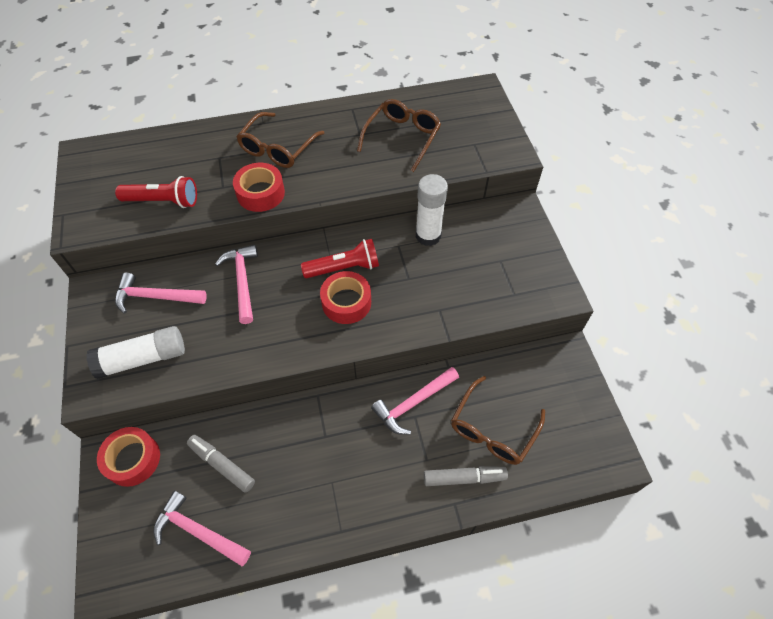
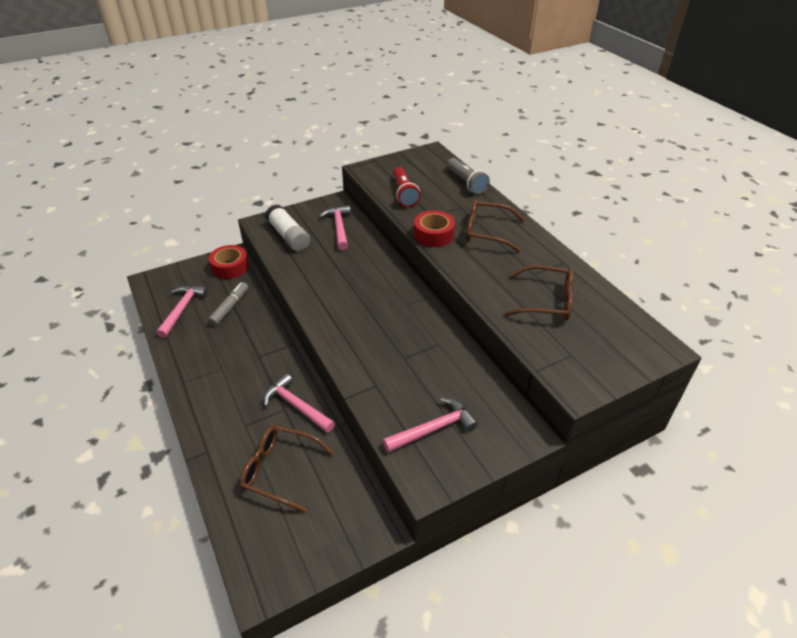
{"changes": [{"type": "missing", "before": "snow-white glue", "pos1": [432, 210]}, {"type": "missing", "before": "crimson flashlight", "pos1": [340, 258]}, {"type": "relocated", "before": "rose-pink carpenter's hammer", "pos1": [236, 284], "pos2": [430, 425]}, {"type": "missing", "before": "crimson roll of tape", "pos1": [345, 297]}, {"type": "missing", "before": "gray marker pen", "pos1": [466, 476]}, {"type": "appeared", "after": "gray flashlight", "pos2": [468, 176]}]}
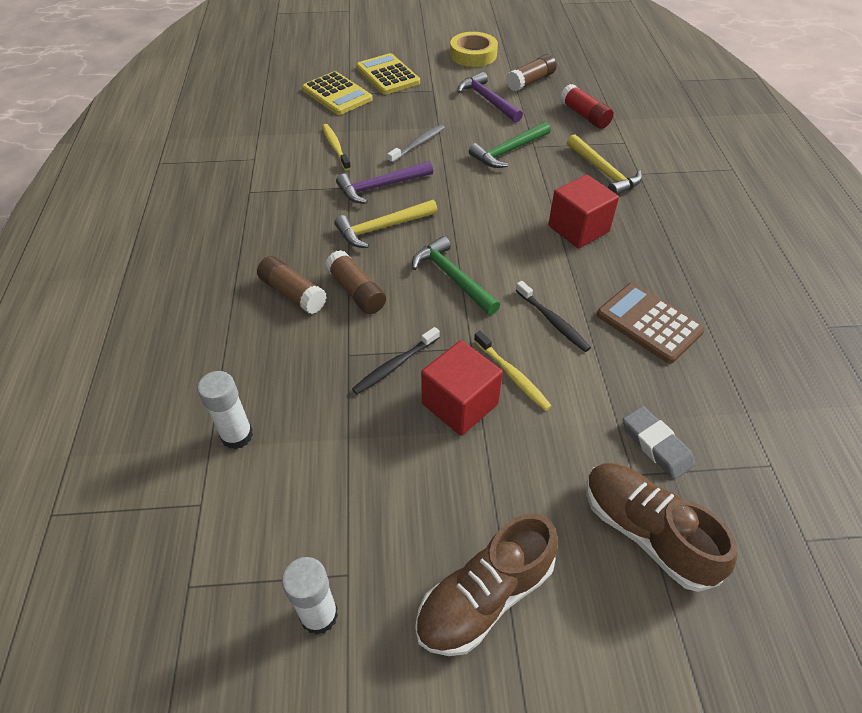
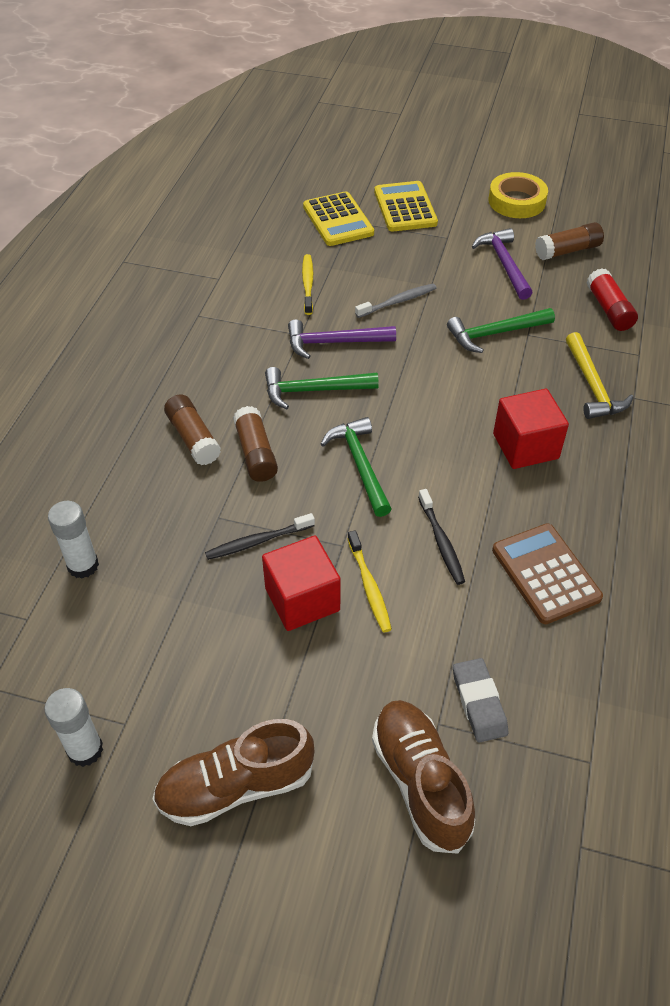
{"changes": [{"type": "colour", "before": "bright yellow carpenter's hammer", "after": "green carpenter's hammer", "pos1": [386, 224], "pos2": [322, 388]}]}
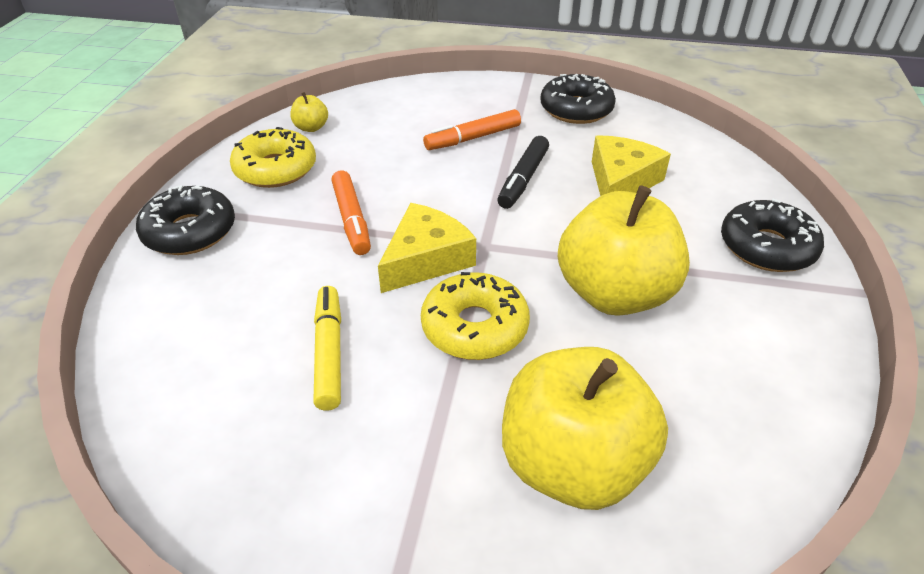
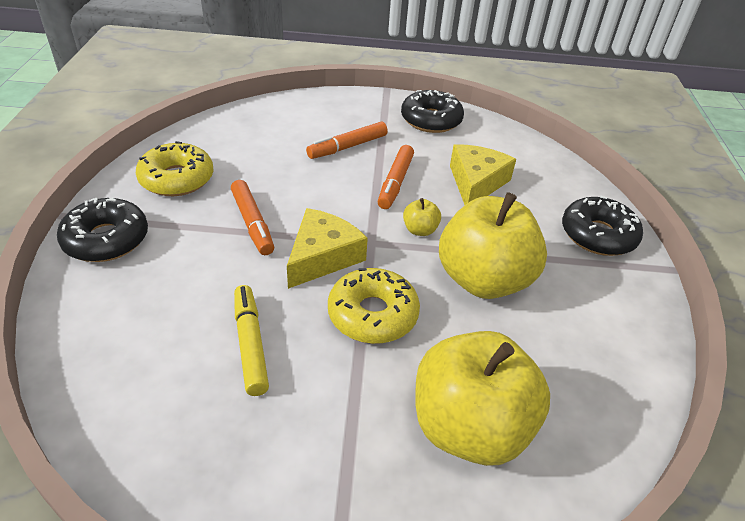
{"changes": [{"type": "relocated", "before": "bright yellow toy apple", "pos1": [309, 112], "pos2": [422, 217]}, {"type": "colour", "before": "jet-black marker pen", "after": "orange-coloured marker pen", "pos1": [523, 172], "pos2": [395, 177]}]}
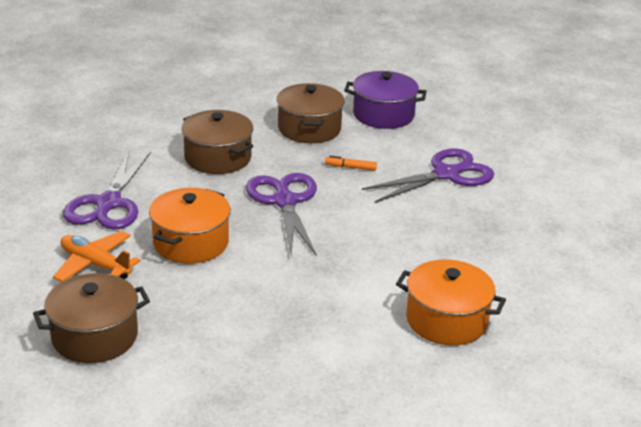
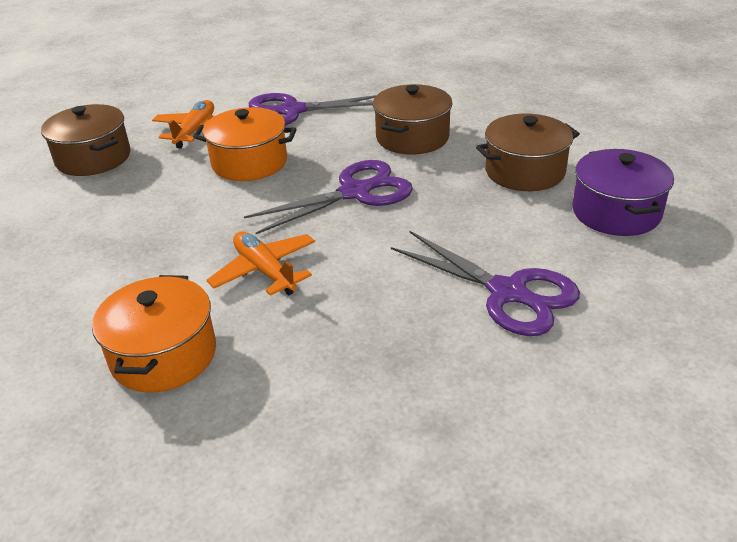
{"changes": [{"type": "missing", "before": "orange-coloured marker pen", "pos1": [351, 163]}, {"type": "appeared", "after": "orange-coloured toy plane", "pos2": [261, 263]}]}
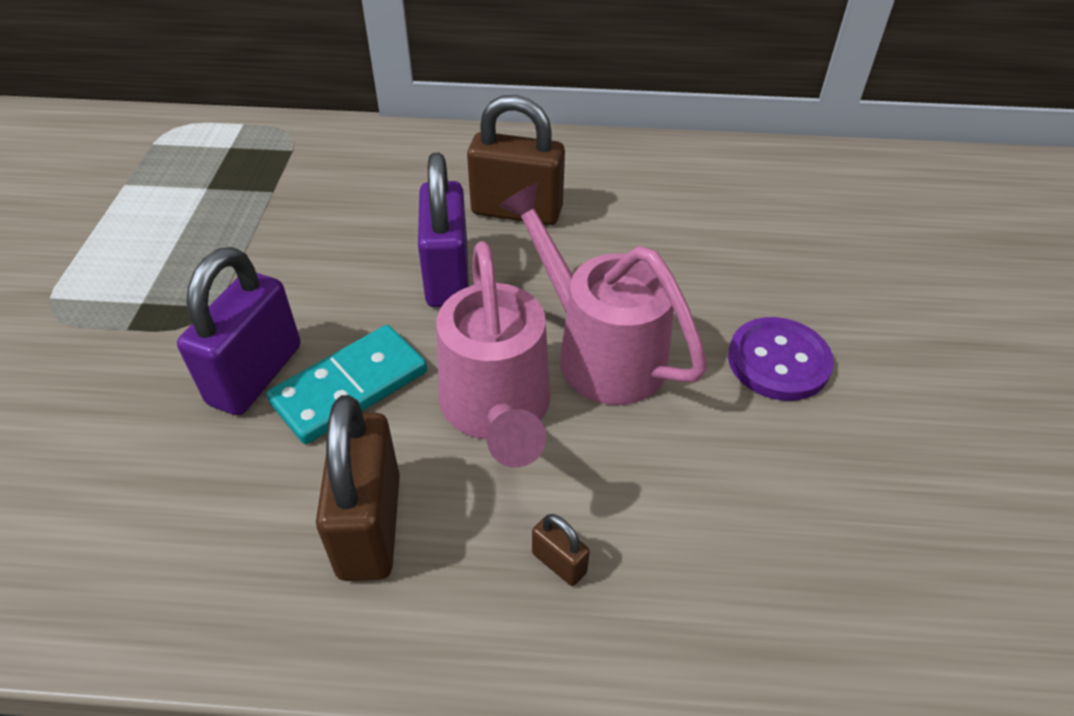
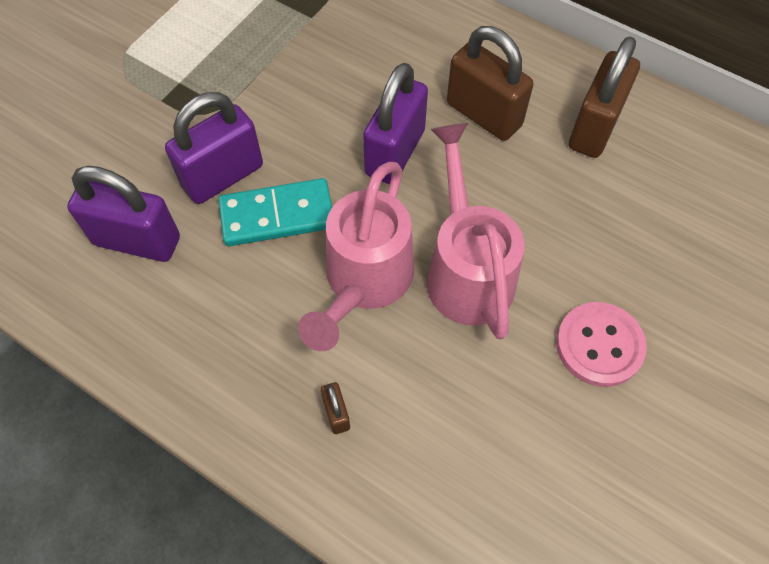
{"changes": [{"type": "colour", "before": "royal purple shirt button", "after": "rose-pink shirt button", "pos1": [781, 359], "pos2": [601, 344]}, {"type": "relocated", "before": "brown padlock", "pos1": [358, 488], "pos2": [604, 97]}, {"type": "appeared", "after": "royal purple padlock", "pos2": [123, 214]}]}
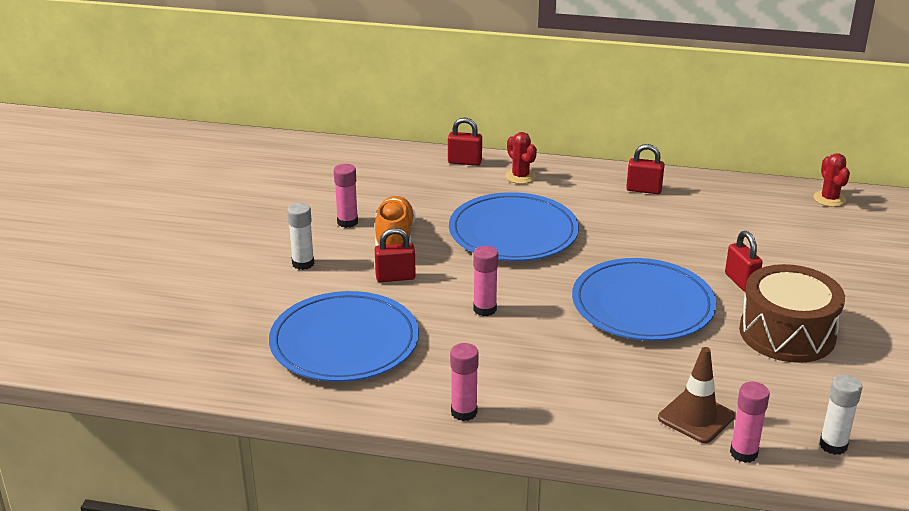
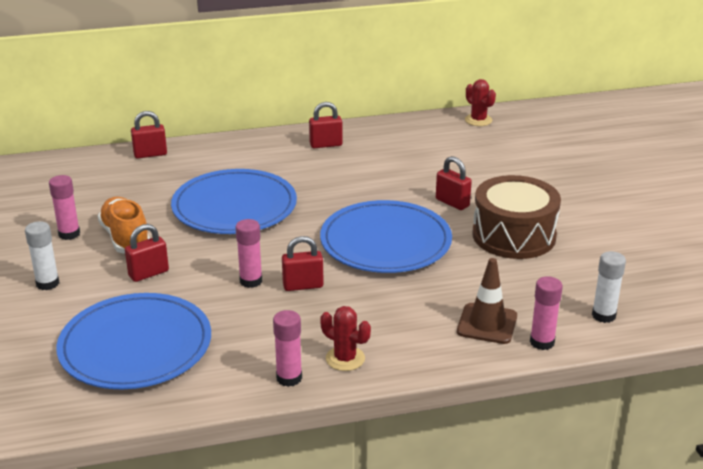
{"changes": [{"type": "relocated", "before": "crimson cactus", "pos1": [521, 158], "pos2": [345, 338]}, {"type": "appeared", "after": "crimson padlock", "pos2": [303, 263]}]}
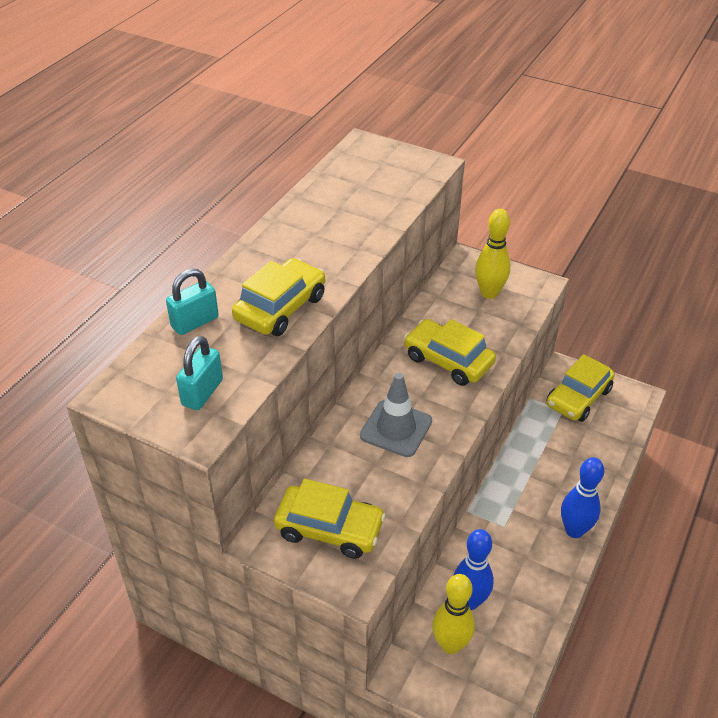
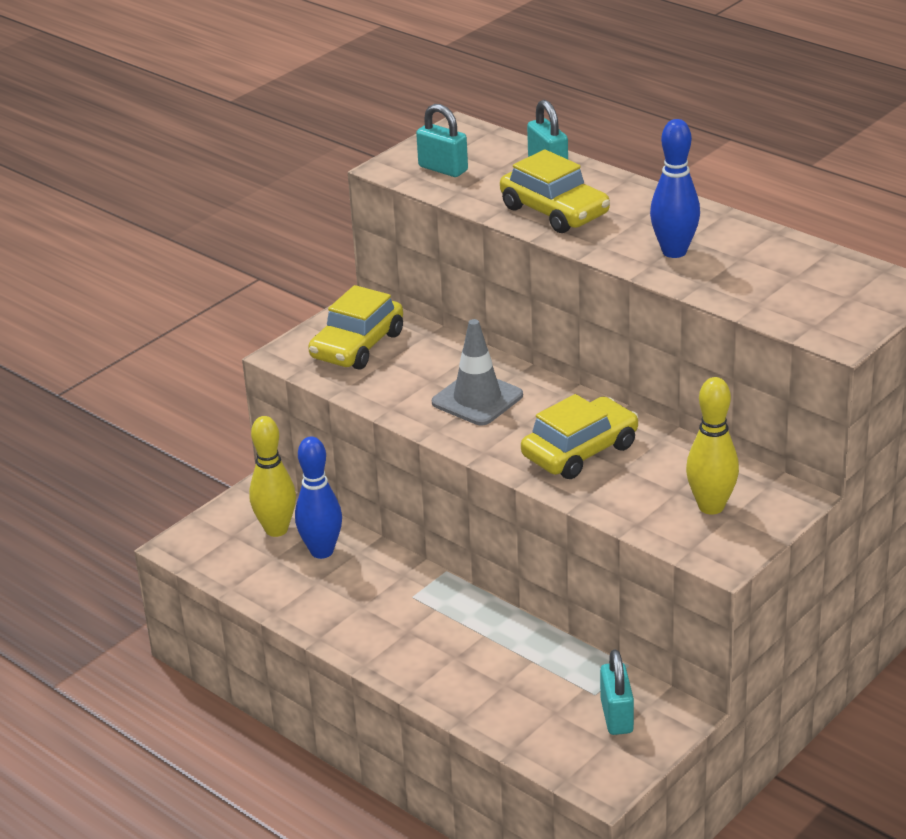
{"changes": [{"type": "exchanged", "before": "bright yellow automobile", "after": "teal padlock", "pos1": [580, 388], "pos2": [617, 692]}, {"type": "relocated", "before": "cobalt bowling pin", "pos1": [582, 497], "pos2": [675, 188]}]}
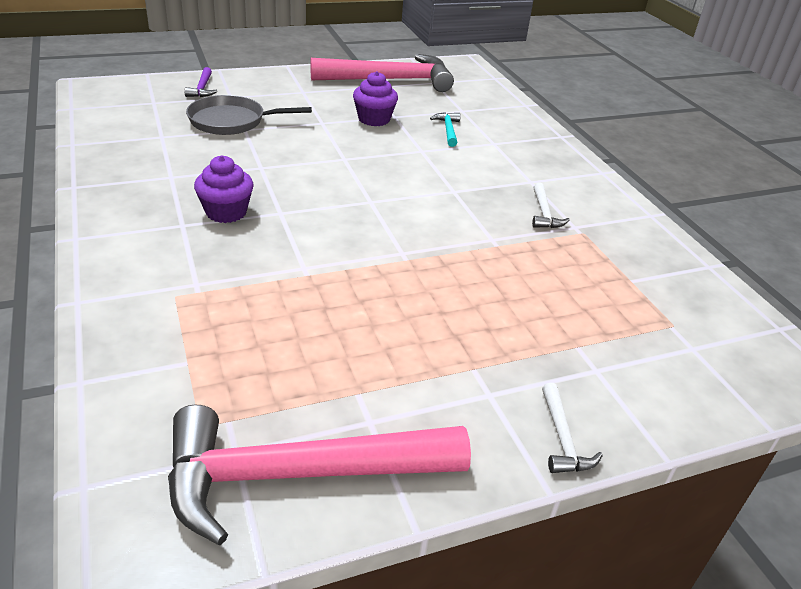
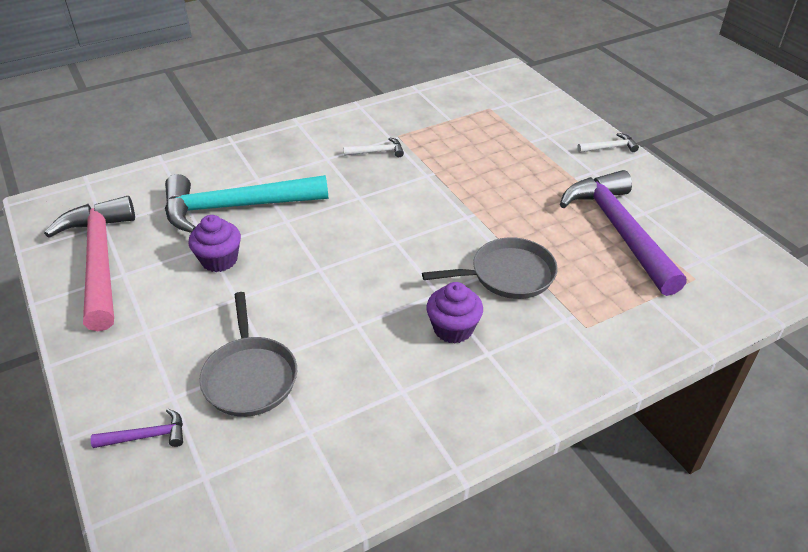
{"changes": [{"type": "size", "before": "teal carpenter's hammer", "pos1": [445, 129], "pos2": [246, 203], "scale": 2.49}, {"type": "missing", "before": "rose-pink carpenter's hammer", "pos1": [319, 475]}, {"type": "appeared", "after": "royal purple carpenter's hammer", "pos2": [623, 233]}, {"type": "appeared", "after": "gray pan", "pos2": [490, 268]}]}
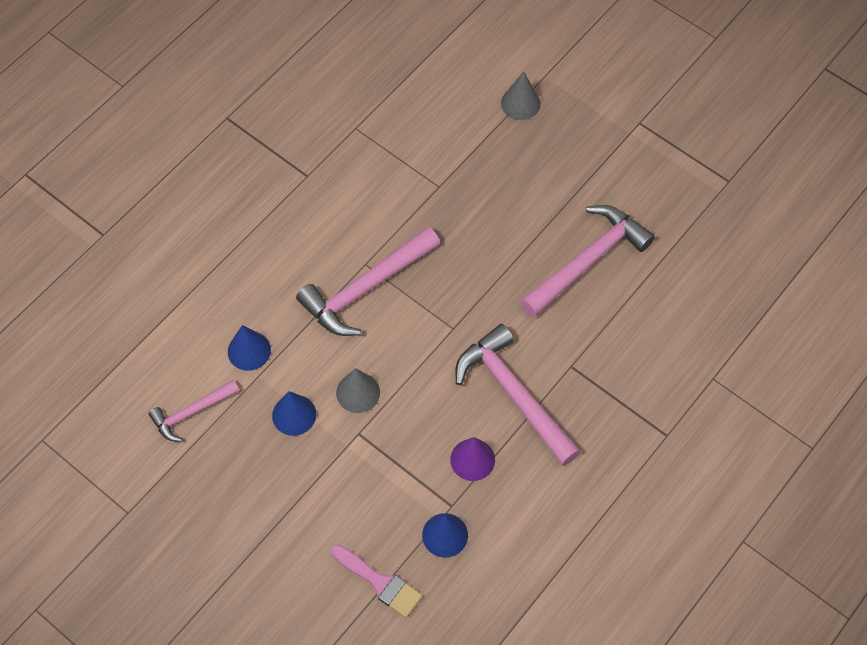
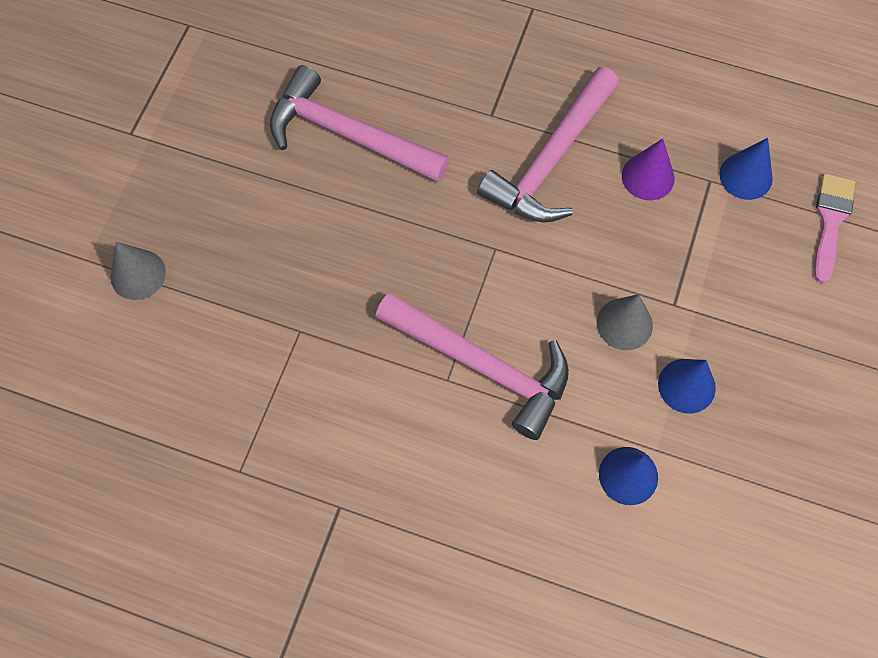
{"changes": [{"type": "missing", "before": "rose-pink carpenter's hammer", "pos1": [194, 411]}]}
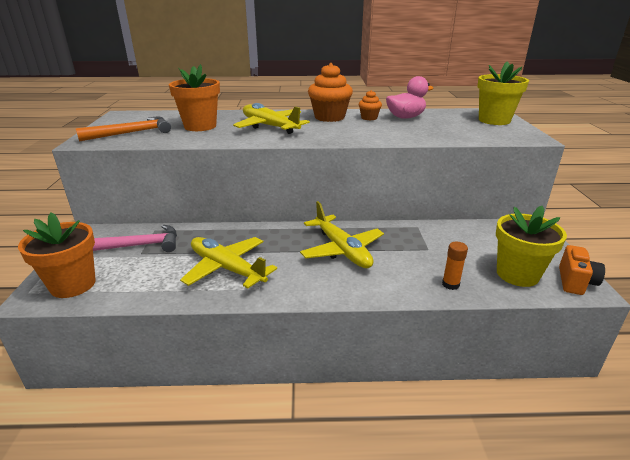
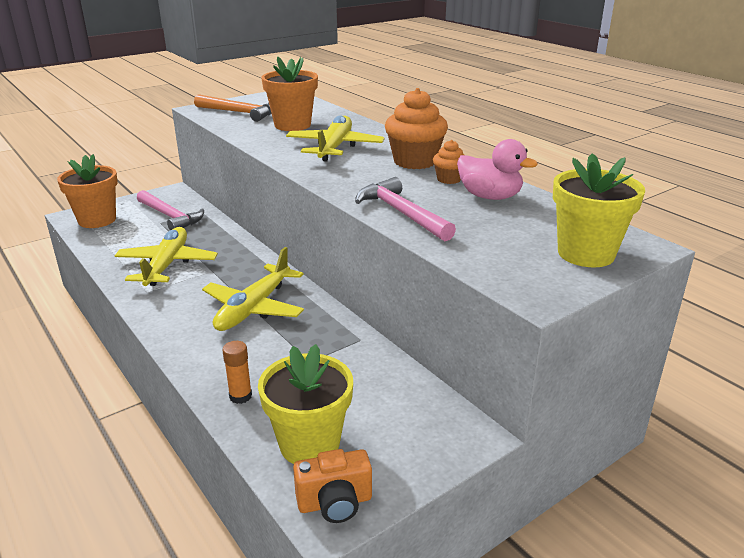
{"changes": [{"type": "appeared", "after": "rose-pink carpenter's hammer", "pos2": [405, 209]}]}
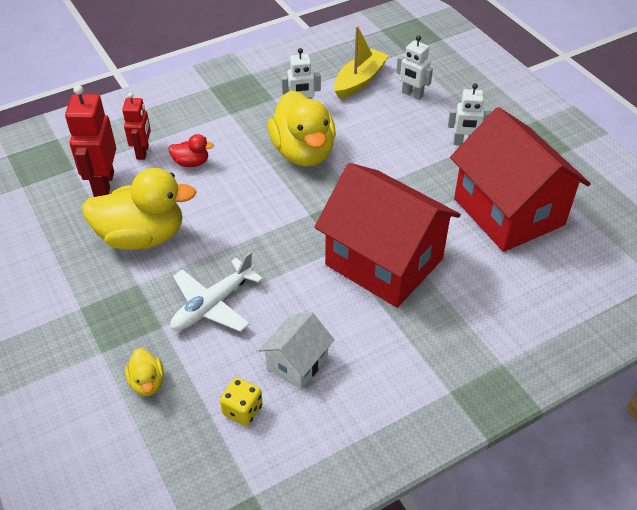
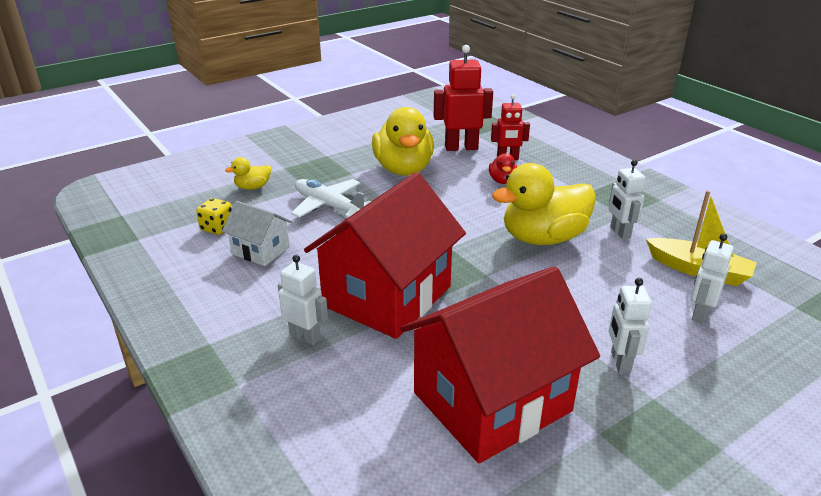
{"changes": [{"type": "appeared", "after": "snow-white robot", "pos2": [303, 300]}]}
